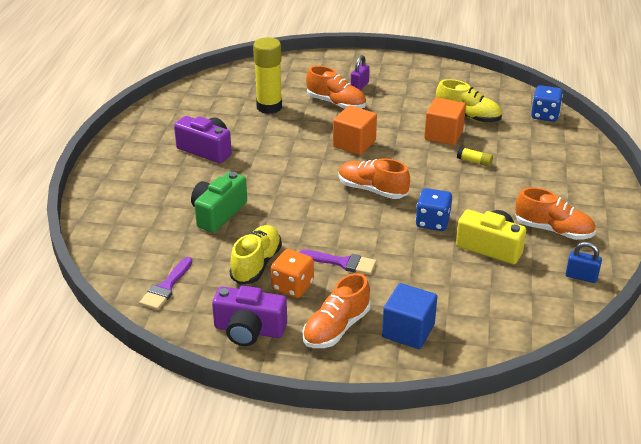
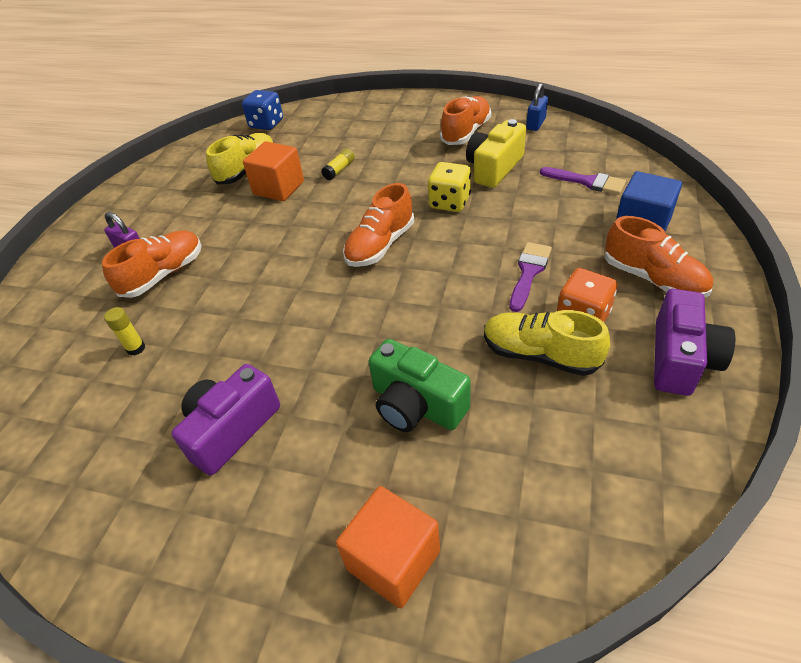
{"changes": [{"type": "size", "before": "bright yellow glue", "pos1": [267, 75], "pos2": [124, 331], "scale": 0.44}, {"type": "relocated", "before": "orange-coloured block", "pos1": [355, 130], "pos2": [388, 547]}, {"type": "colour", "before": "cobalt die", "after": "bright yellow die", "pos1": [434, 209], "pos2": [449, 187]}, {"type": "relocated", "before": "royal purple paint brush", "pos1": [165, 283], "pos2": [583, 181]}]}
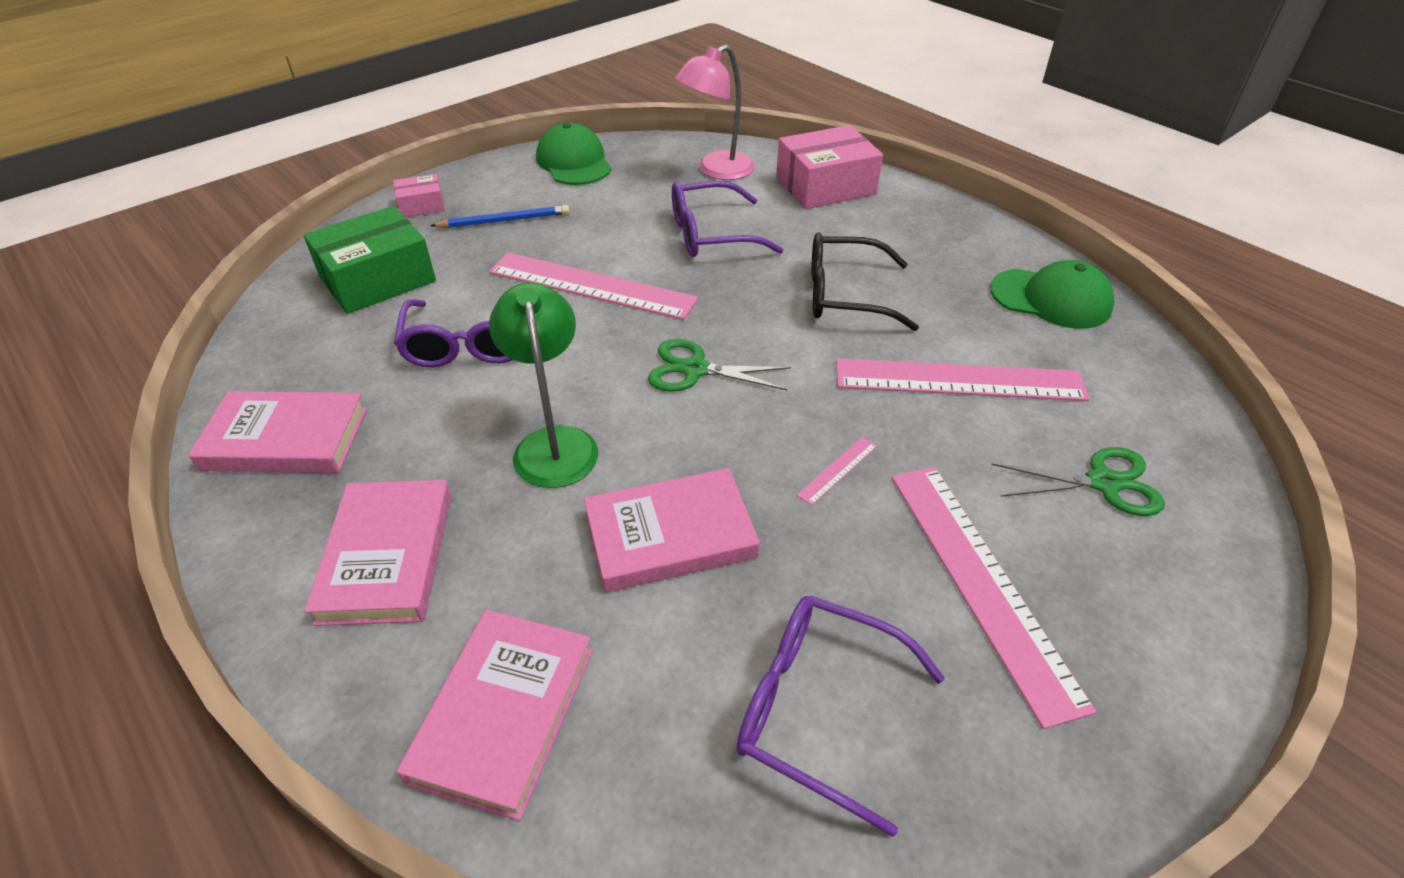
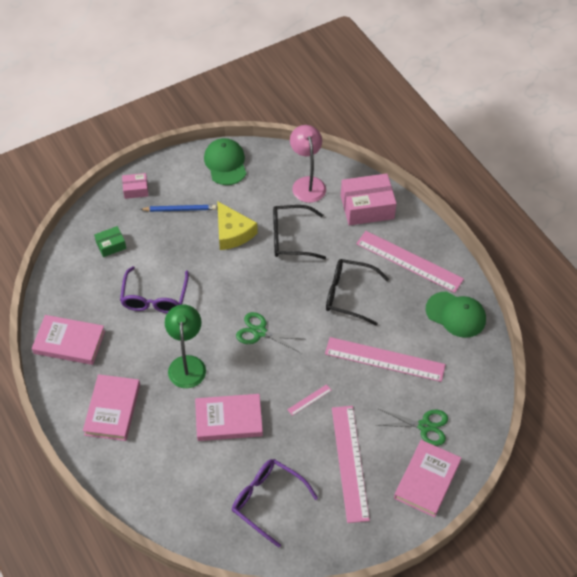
{"changes": [{"type": "spun", "before": "rose-pink reading lamp", "pos1": [715, 112], "pos2": [308, 164], "turn": 105}, {"type": "colour", "before": "royal purple glasses", "after": "jet-black glasses", "pos1": [728, 219], "pos2": [299, 232]}, {"type": "size", "before": "green package", "pos1": [370, 260], "pos2": [110, 241], "scale": 0.52}, {"type": "relocated", "before": "rose-pink measuring stick", "pos1": [593, 286], "pos2": [410, 262]}, {"type": "relocated", "before": "rose-pink hardback", "pos1": [495, 715], "pos2": [427, 478]}, {"type": "appeared", "after": "bright yellow piece of cheese", "pos2": [237, 225]}]}
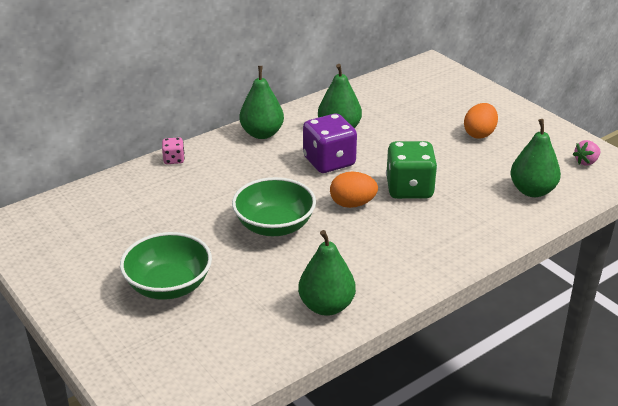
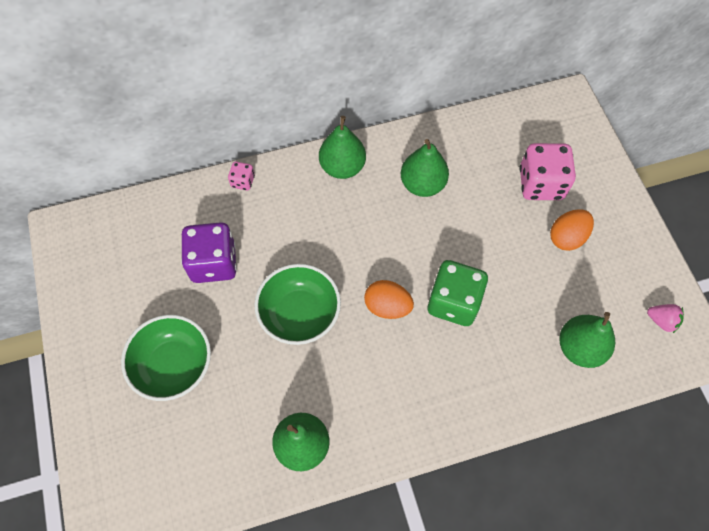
{"changes": [{"type": "relocated", "before": "royal purple die", "pos1": [330, 143], "pos2": [209, 252]}, {"type": "spun", "before": "rose-pink strawberry", "pos1": [586, 153], "pos2": [665, 318], "turn": -135}, {"type": "appeared", "after": "rose-pink die", "pos2": [547, 171]}]}
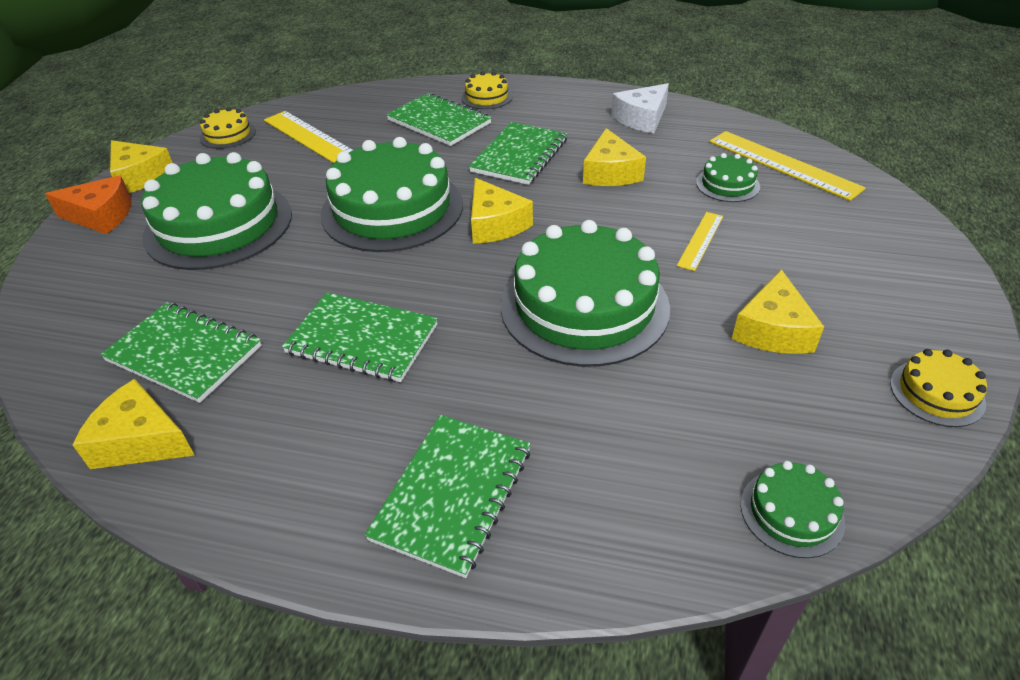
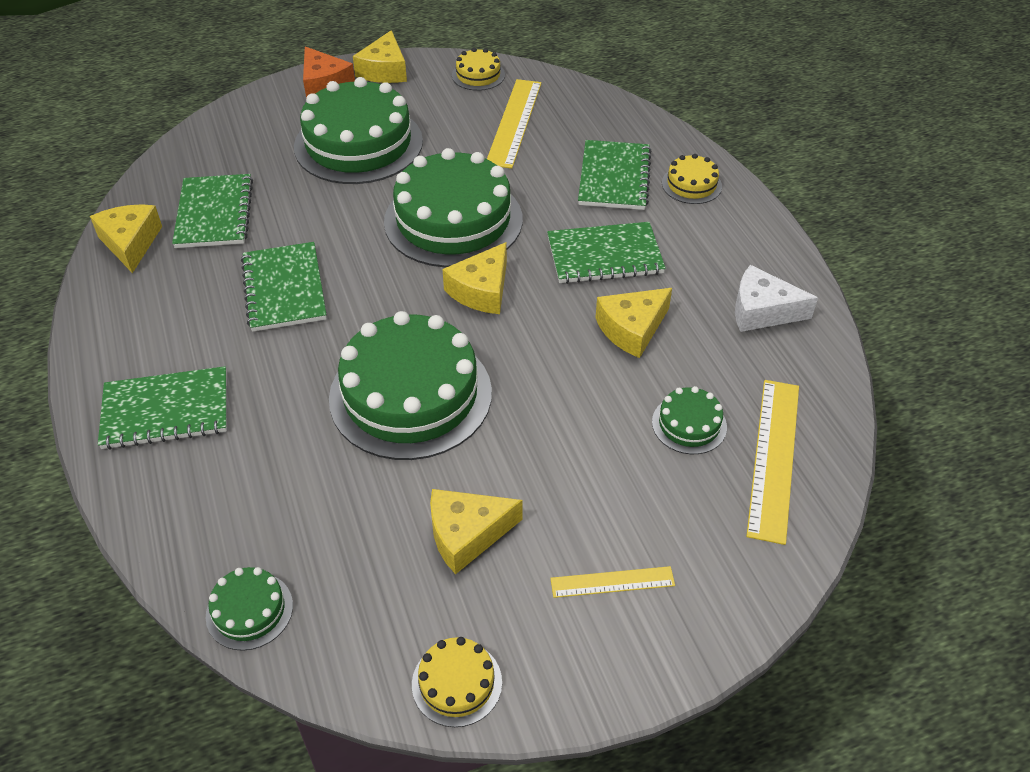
{"changes": [{"type": "relocated", "before": "bright yellow measuring stick", "pos1": [700, 241], "pos2": [612, 582]}]}
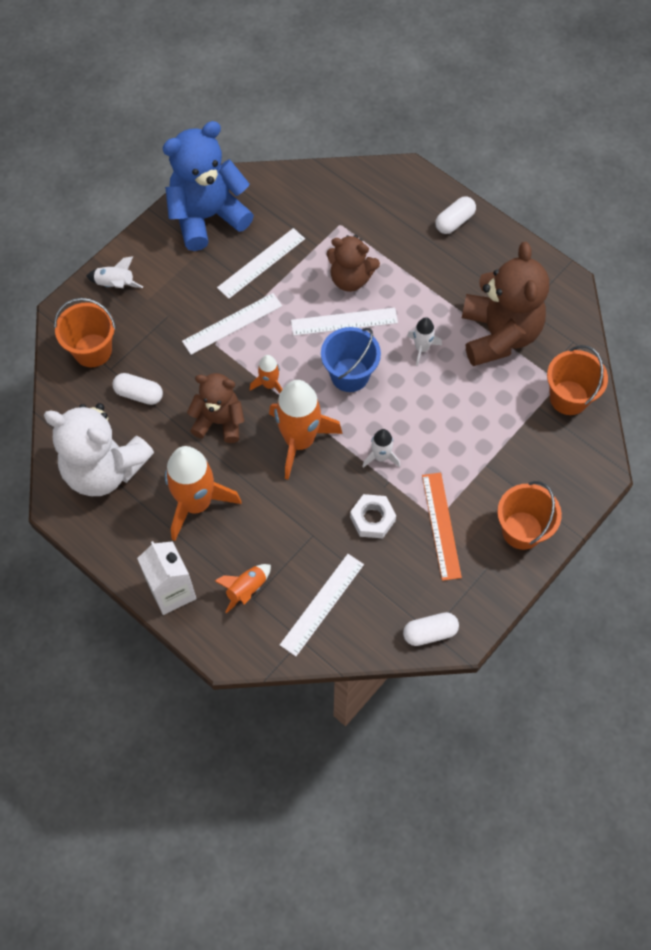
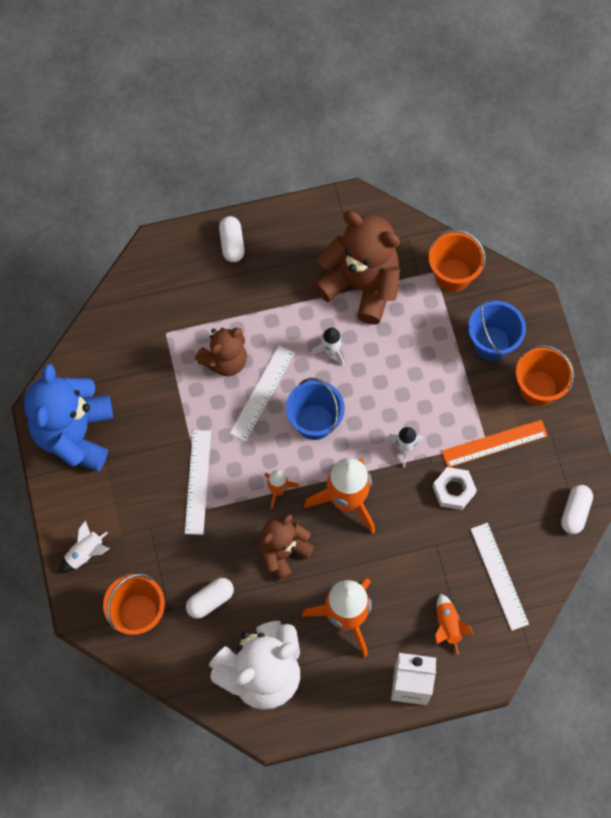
{"changes": [{"type": "missing", "before": "snow-white measuring stick", "pos1": [261, 263]}, {"type": "spun", "before": "orange-coloured measuring stick", "pos1": [442, 527], "pos2": [494, 443], "turn": -45}, {"type": "appeared", "after": "cobalt sand bucket", "pos2": [497, 330]}]}
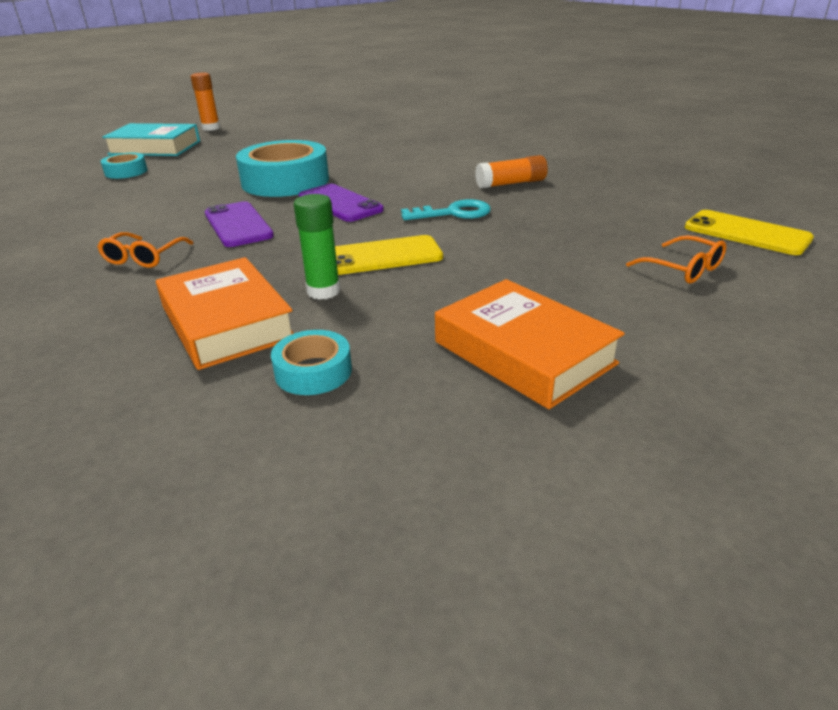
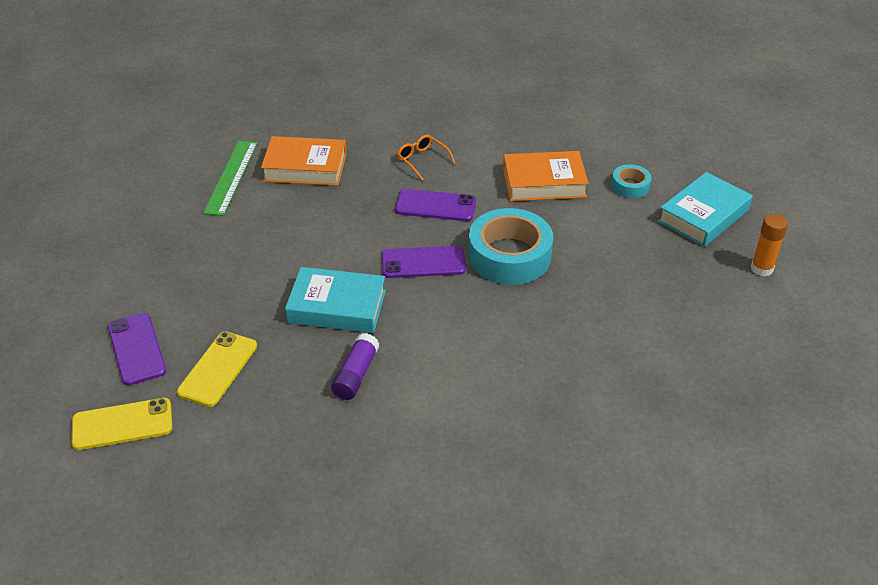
{"changes": [{"type": "colour", "before": "orange-coloured glue", "after": "royal purple glue", "pos1": [511, 172], "pos2": [355, 366]}, {"type": "missing", "before": "green glue", "pos1": [317, 247]}, {"type": "exchanged", "before": "teal latchkey", "after": "teal hardback", "pos1": [446, 209], "pos2": [335, 300]}, {"type": "relocated", "before": "bright yellow smartphone", "pos1": [389, 255], "pos2": [217, 369]}, {"type": "exchanged", "before": "orange-coloured glasses", "after": "royal purple smartphone", "pos1": [676, 259], "pos2": [137, 349]}, {"type": "relocated", "before": "orange-coloured hardback", "pos1": [530, 344], "pos2": [546, 176]}, {"type": "exchanged", "before": "teal roll of tape", "after": "green measuring stick", "pos1": [311, 362], "pos2": [230, 178]}]}
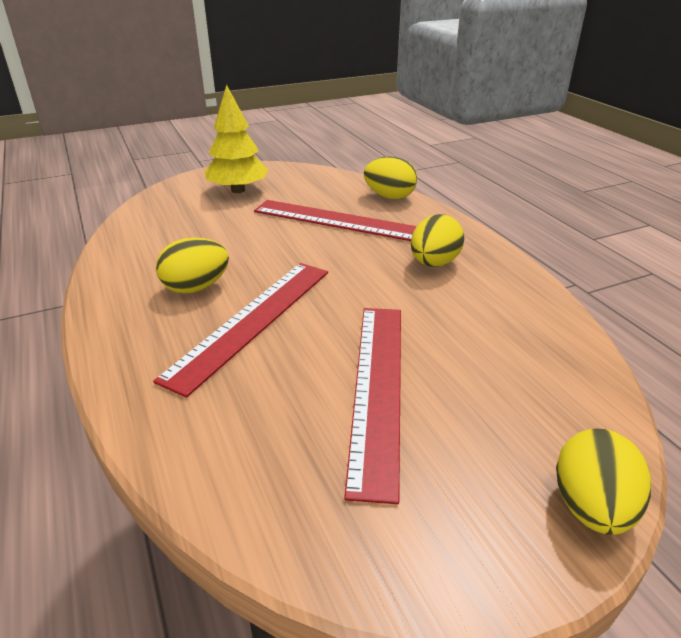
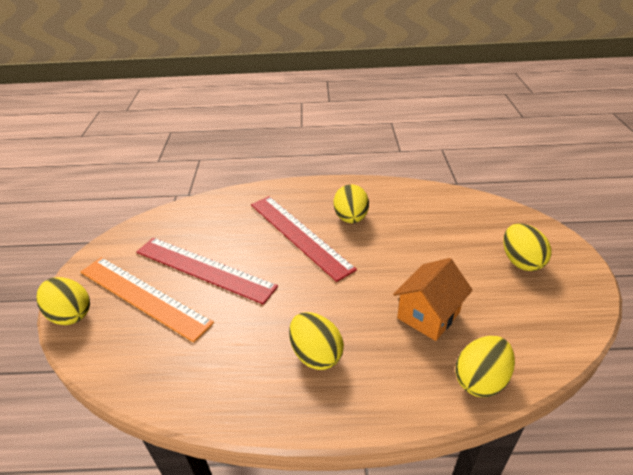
{"changes": [{"type": "exchanged", "before": "bright yellow tree", "after": "bright yellow egg", "pos1": [236, 139], "pos2": [527, 247]}, {"type": "exchanged", "before": "crimson measuring stick", "after": "orange-coloured cottage", "pos1": [335, 220], "pos2": [433, 299]}, {"type": "appeared", "after": "orange-coloured measuring stick", "pos2": [147, 300]}]}
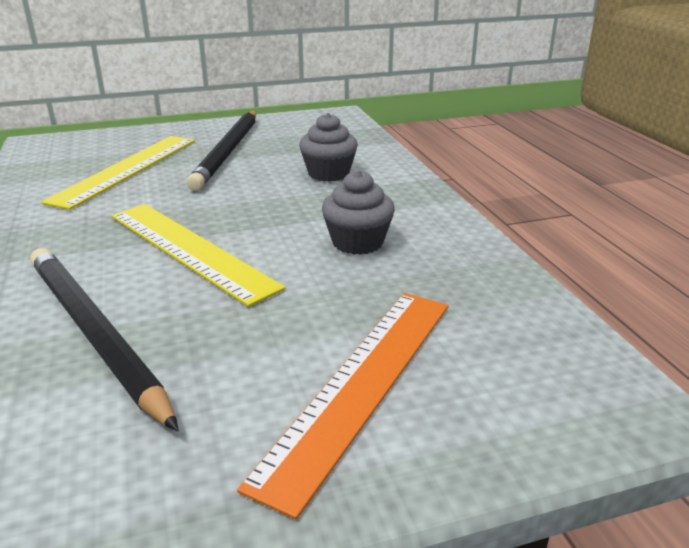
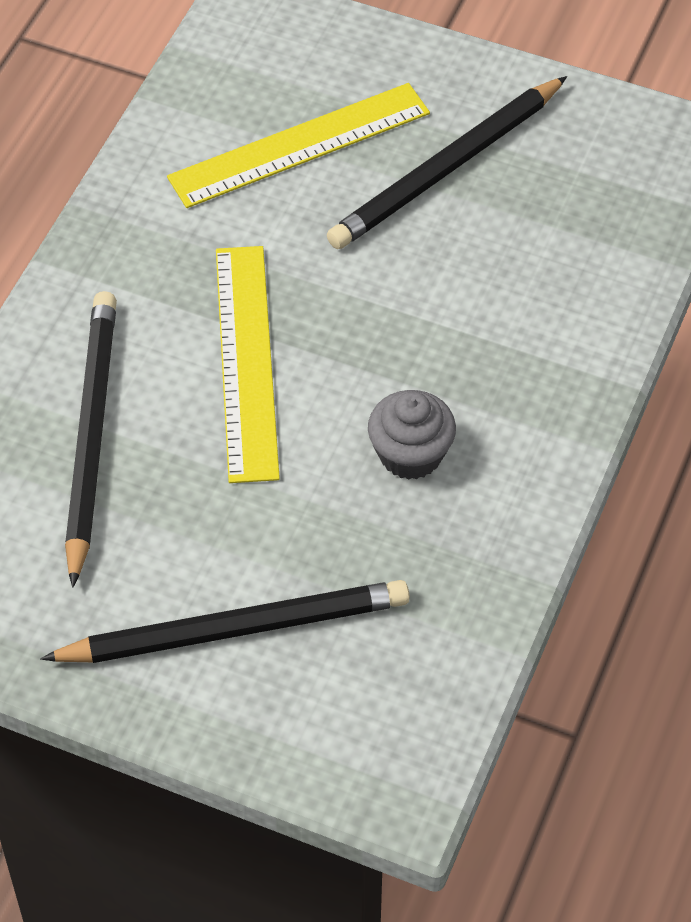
{"changes": [{"type": "missing", "before": "gray muffin", "pos1": [328, 147]}, {"type": "exchanged", "before": "orange-coloured measuring stick", "after": "jet-black pencil", "pos1": [342, 406], "pos2": [225, 621]}]}
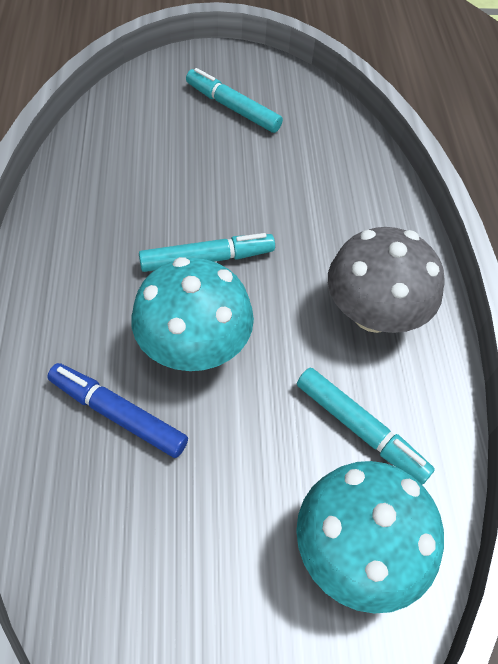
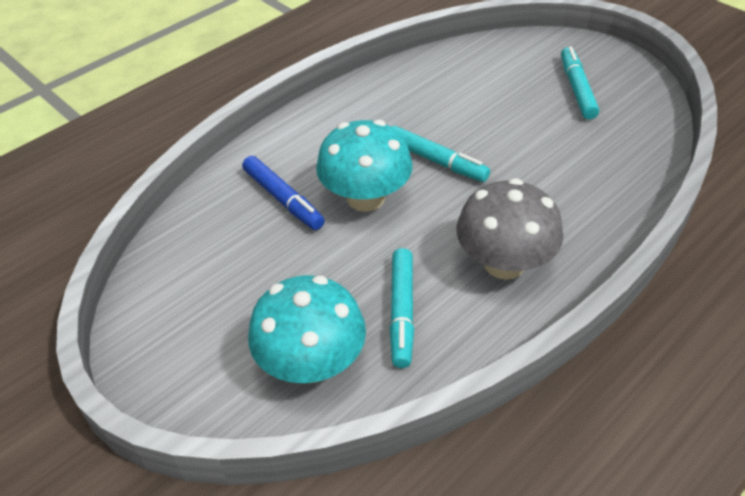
{"changes": [{"type": "spun", "before": "cobalt marker pen", "pos1": [117, 410], "pos2": [283, 193], "turn": 150}]}
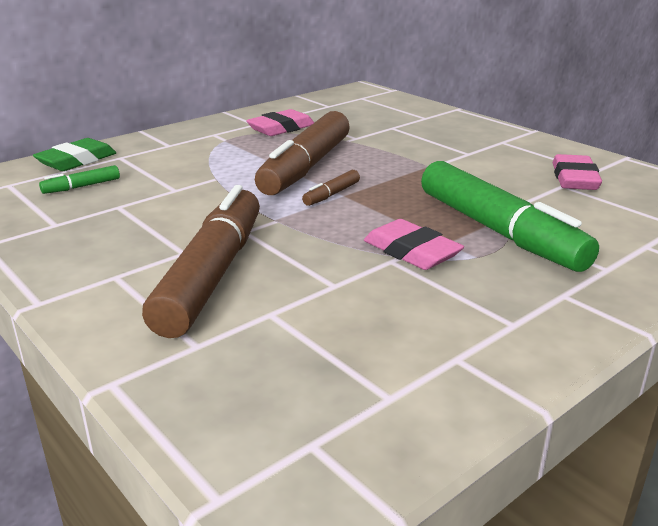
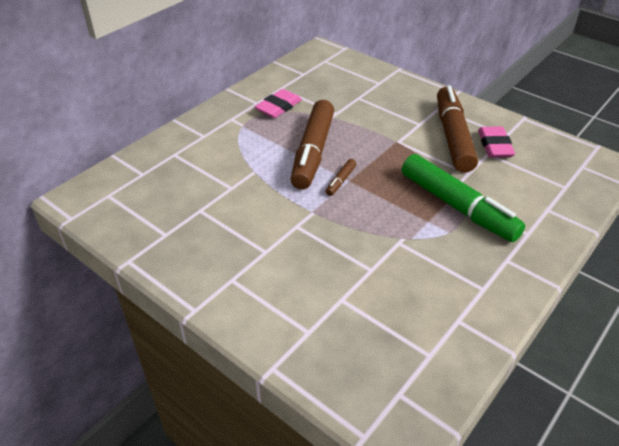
{"changes": [{"type": "missing", "before": "green gum eraser", "pos1": [75, 154]}, {"type": "missing", "before": "green marker pen", "pos1": [79, 179]}, {"type": "relocated", "before": "brown marker pen", "pos1": [201, 261], "pos2": [457, 129]}, {"type": "missing", "before": "rose-pink gum eraser", "pos1": [414, 244]}]}
